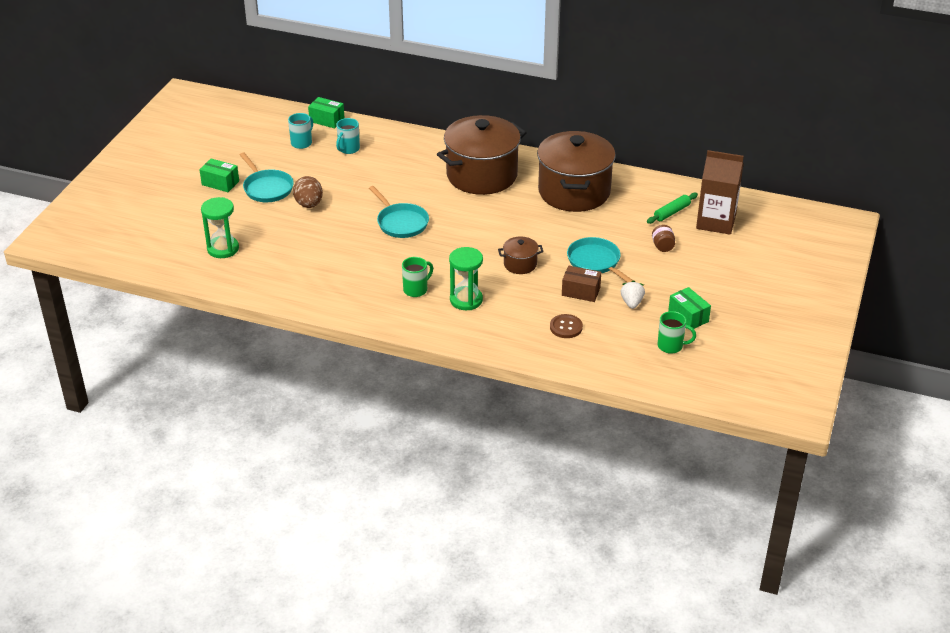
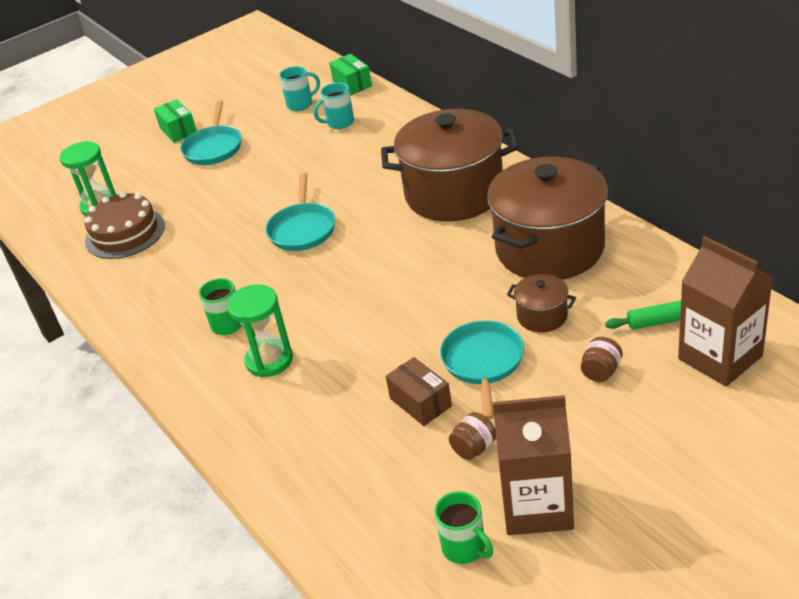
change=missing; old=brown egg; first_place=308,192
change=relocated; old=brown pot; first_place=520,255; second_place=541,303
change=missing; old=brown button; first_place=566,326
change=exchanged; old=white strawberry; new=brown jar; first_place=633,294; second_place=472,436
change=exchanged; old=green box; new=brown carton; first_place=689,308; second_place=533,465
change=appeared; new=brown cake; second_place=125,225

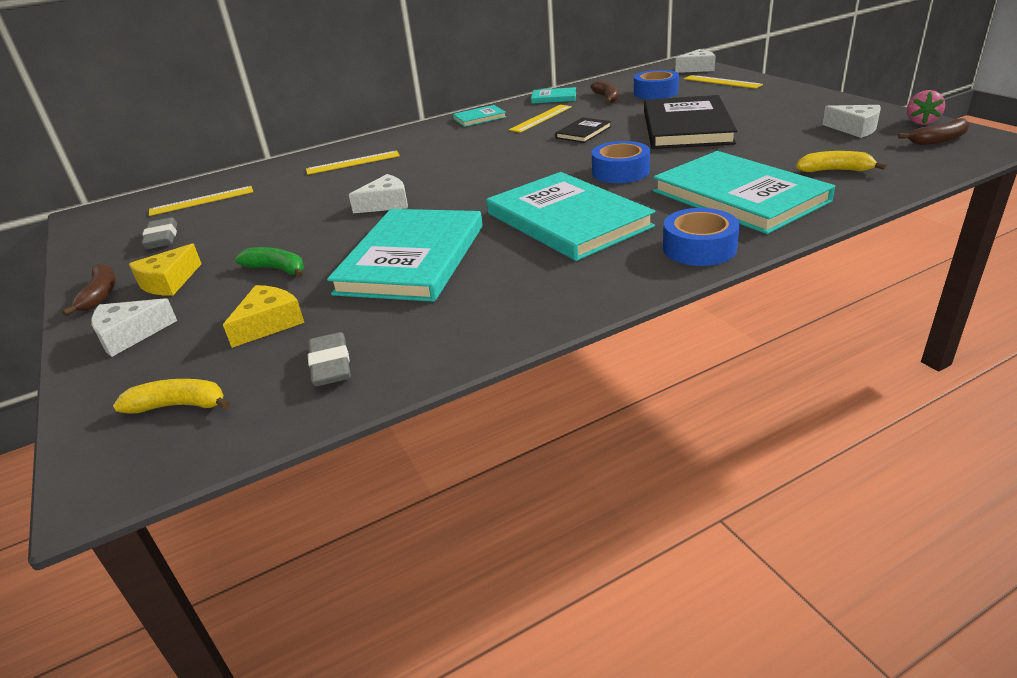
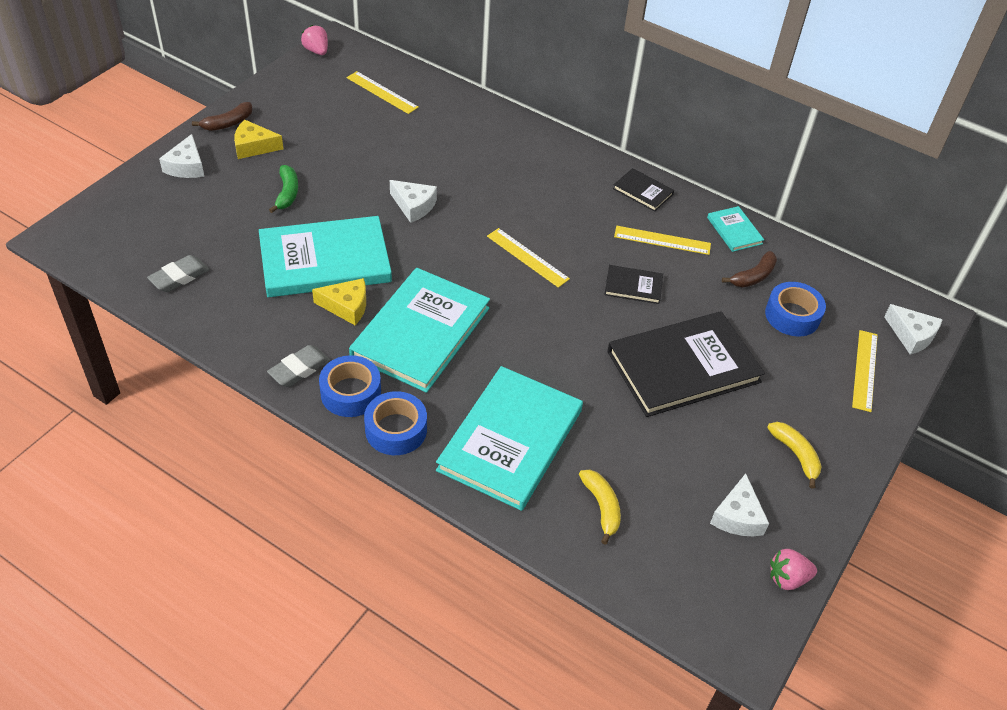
change=spun; old=white cheese; first_place=134,327; second_place=181,156; degrees=-120
change=relocated; old=yellow banana; first_place=171,396; second_place=794,455
change=relocated; old=grey eraser; first_place=159,233; second_place=298,366
change=relocated; old=yellow cheese; first_place=263,316; second_place=339,301
change=relocated; old=yellow ruler; first_place=353,163; second_place=528,258
change=colour; old=turquoise book; new=black book; first_place=479,116; second_place=643,190
change=relocated; old=blue tape; first_place=621,162; second_place=350,386
change=missing; old=brown banana; first_place=934,131
change=appeared; new=pink strawberry; second_place=314,40

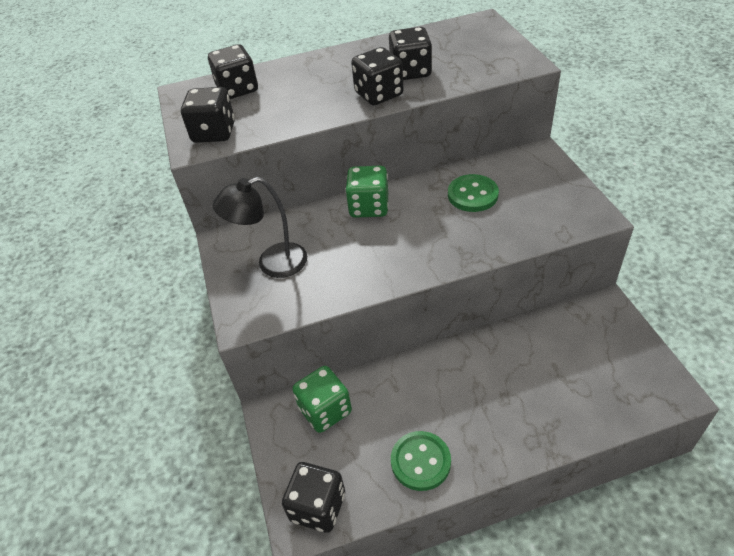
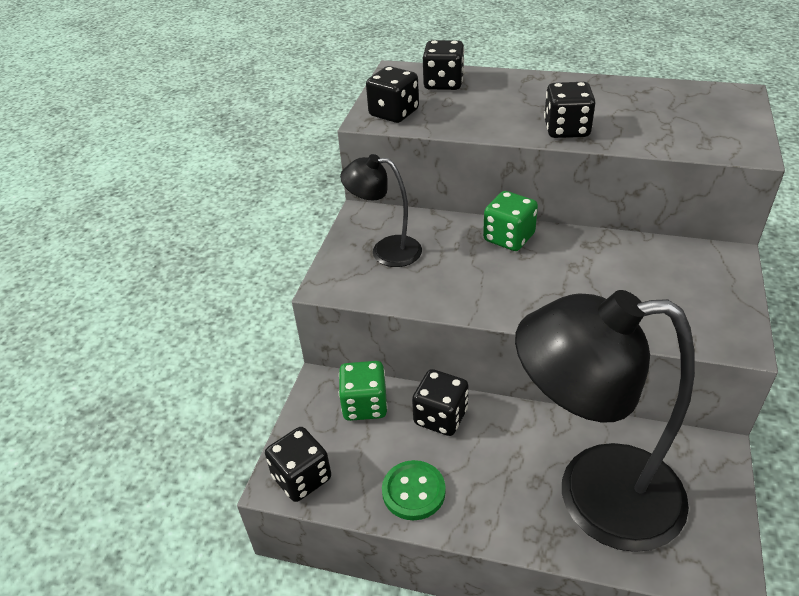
change=relocated; old=black dice; first_place=410,53; second_place=440,402
change=missing; old=green button; first_place=473,193
change=appeared; new=black lamp; second_place=605,421

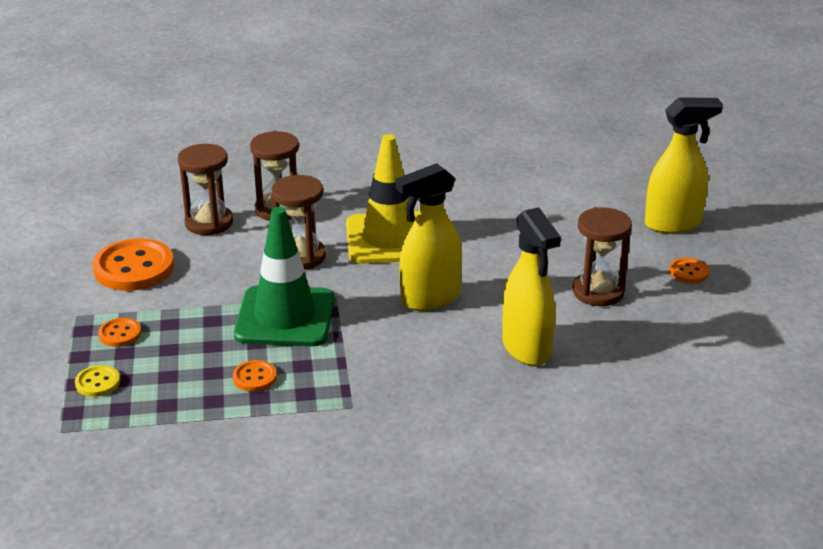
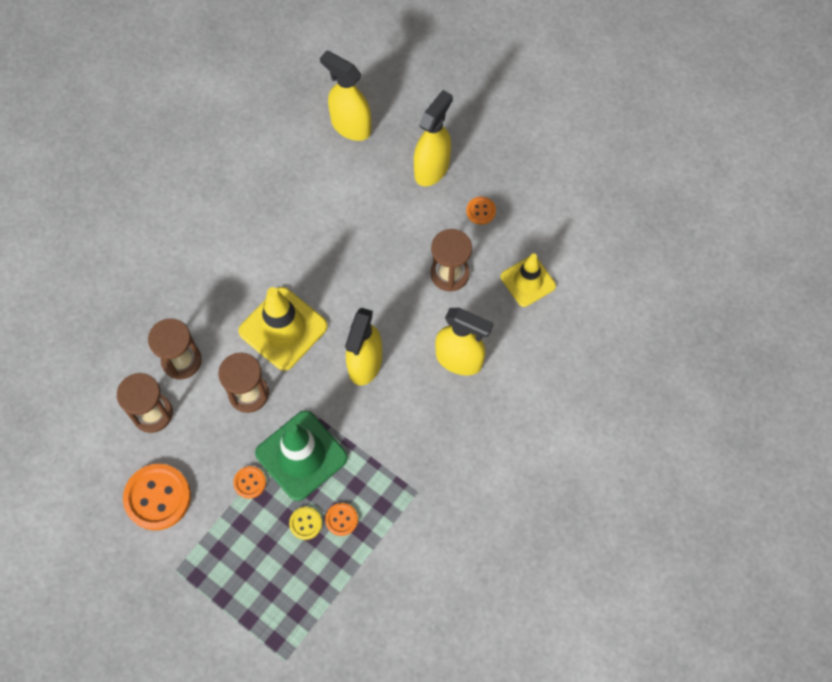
change=relocated; old=yellow button; first_place=97,381; second_place=305,523
change=relocated; old=orange button; first_place=119,332; second_place=249,482
change=appeared; new=yellow spray bottle; second_place=345,96
change=appeared; new=yellow traffic cone; second_place=528,280

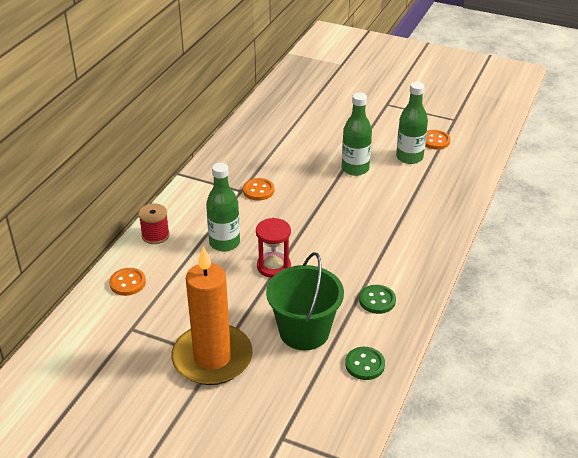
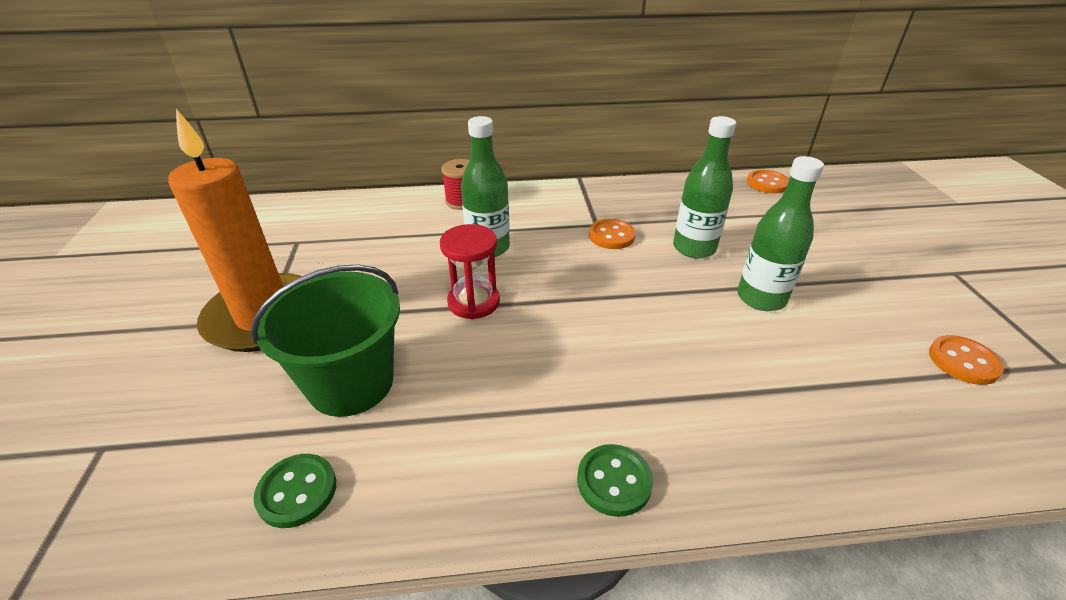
change=relocated; old=orange button; first_place=127,282; second_place=768,181
change=relocated; old=green button; first_place=377,299; second_place=615,480
change=relocated; old=green bottle; first_place=412,123; second_place=704,187

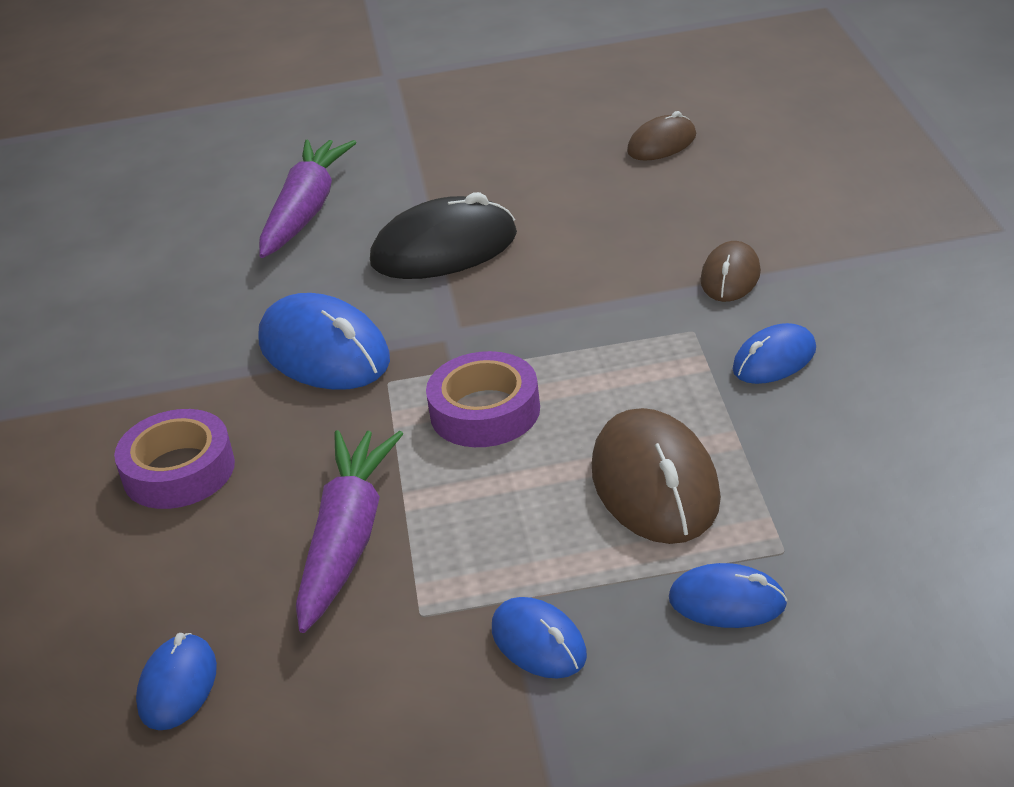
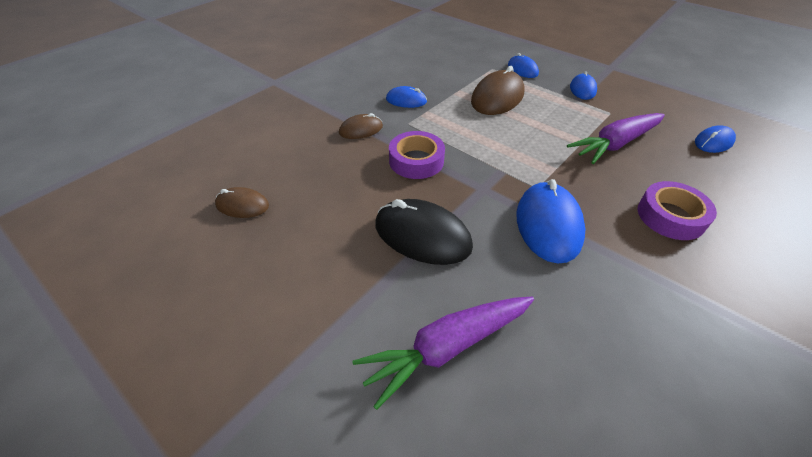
change=relocated; old=purple tape; first_place=483,399; second_place=417,155

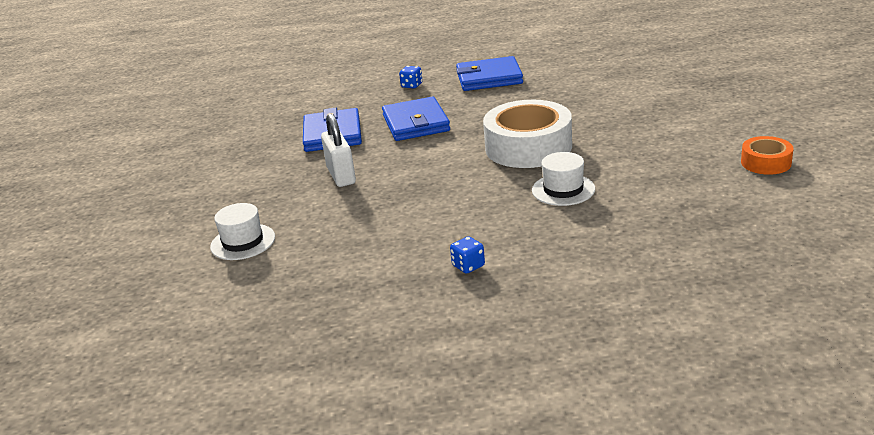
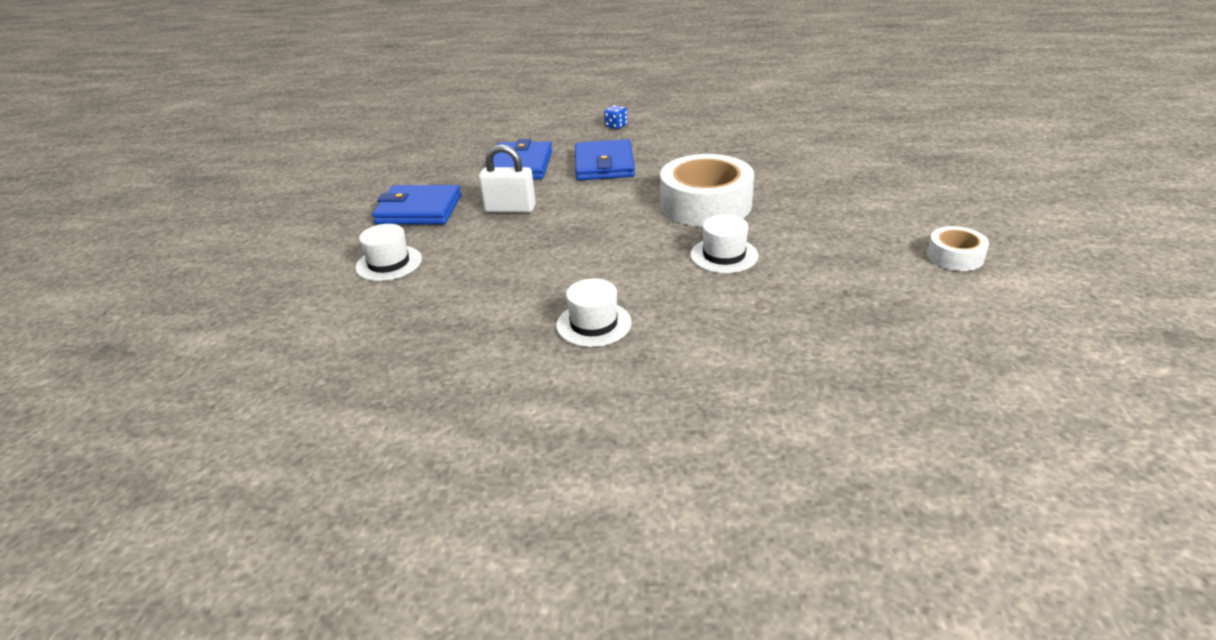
change=spun; old=white padlock; first_place=338,150; second_place=507,178; degrees=-75
change=exchanged; old=blue dice; new=white hat; first_place=467,255; second_place=594,312
change=relocated; old=blue wallet; first_place=489,73; second_place=416,204
change=colour; old=orange tape; new=white tape; first_place=767,155; second_place=958,248

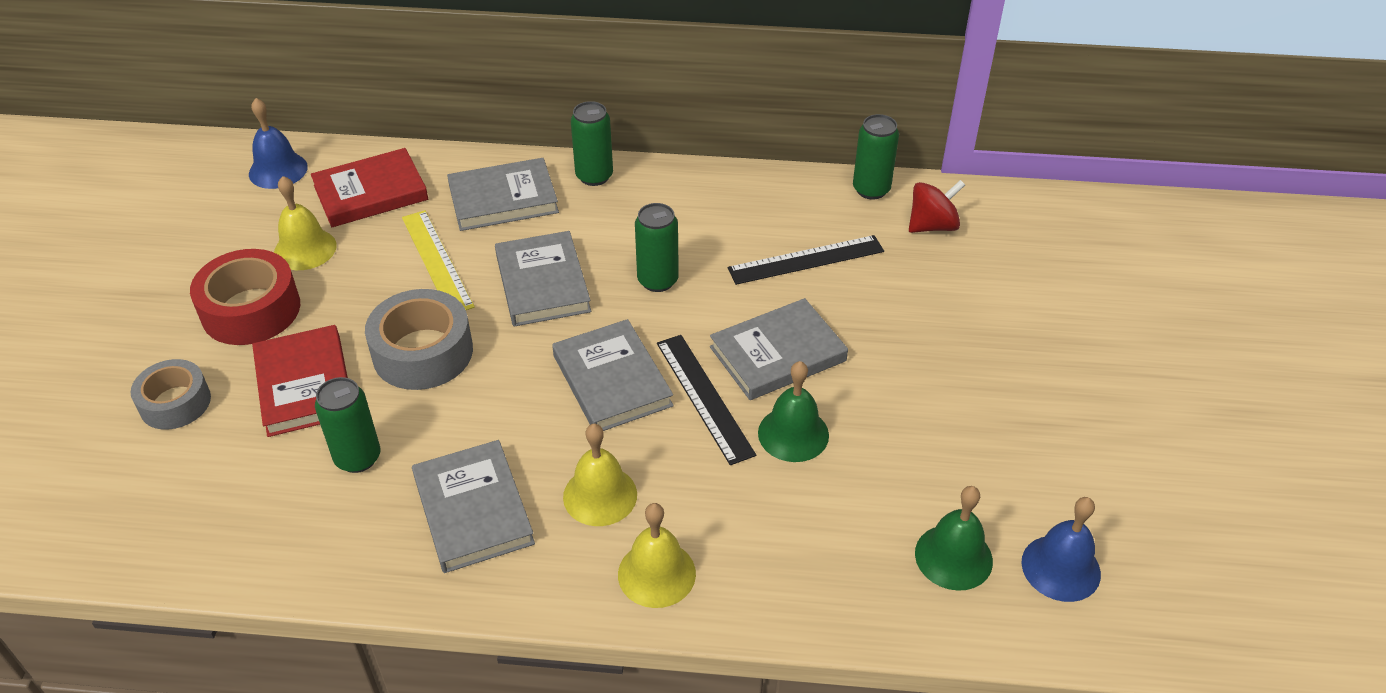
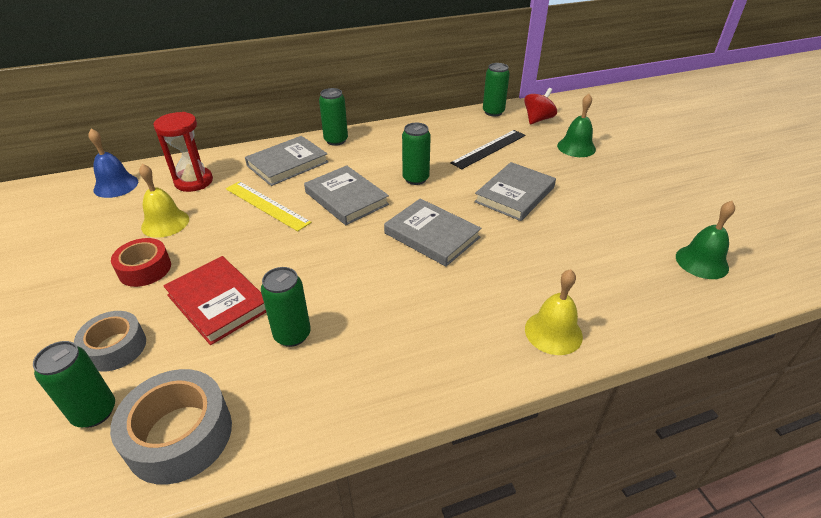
change=size; old=red tape; first_place=245,297; second_place=141,262; factor=0.66
change=exchanged; old=red book; new=red hourglass; first_place=369,187; second_place=183,152
change=relocated; old=grey tape; first_place=419,339; second_place=171,427
change=missing; old=grey book; first_place=473,506
change=missing; old=yellow bell; first_place=600,475
change=missing; old=black ruler; first_place=706,400
change=relocated; old=green bell; first_place=793,411; second_place=576,125
change=missing; old=blue bell; first_place=1061,549
change=appeared; new=green can; second_place=74,384

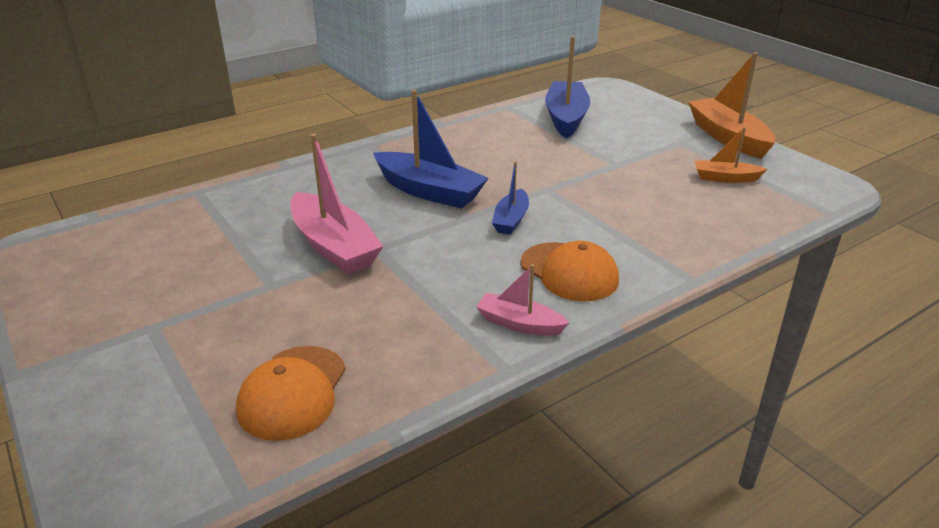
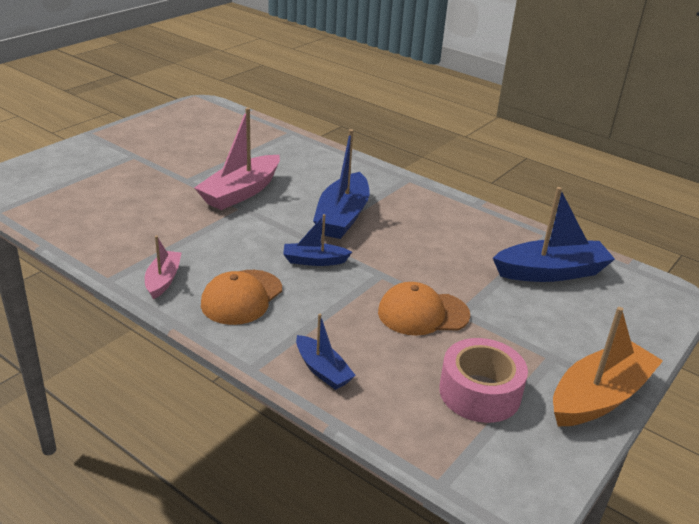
change=relocated; old=orange cap; first_place=291,393; second_place=424,309
change=exchanged; old=orange boat; new=pink tape; first_place=731,155; second_place=483,380
change=appeared; new=blue boat; second_place=326,352

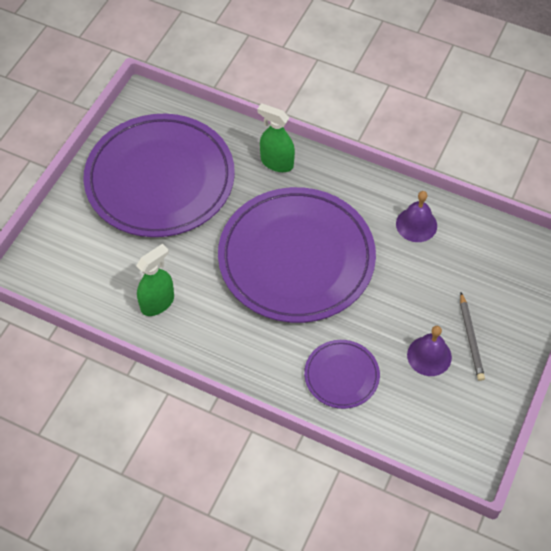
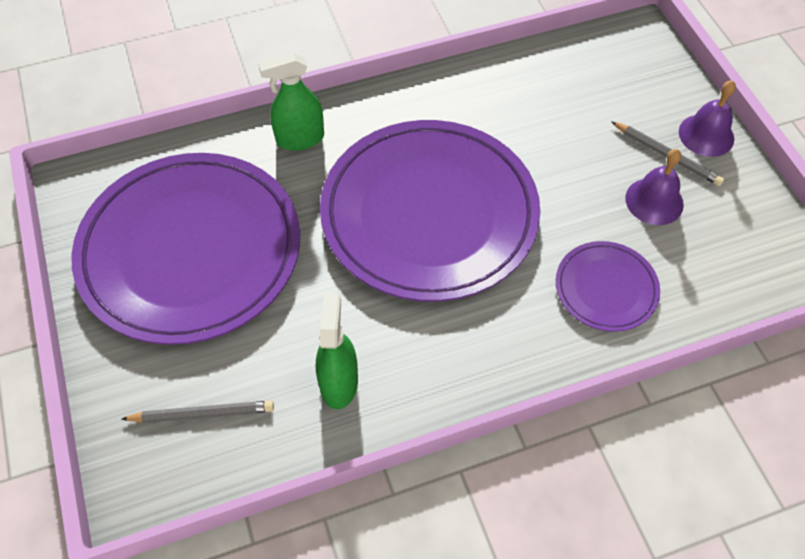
change=relocated; old=purple bell; first_place=416,216; second_place=707,118
change=appeared; new=grey pencil; second_place=197,412

